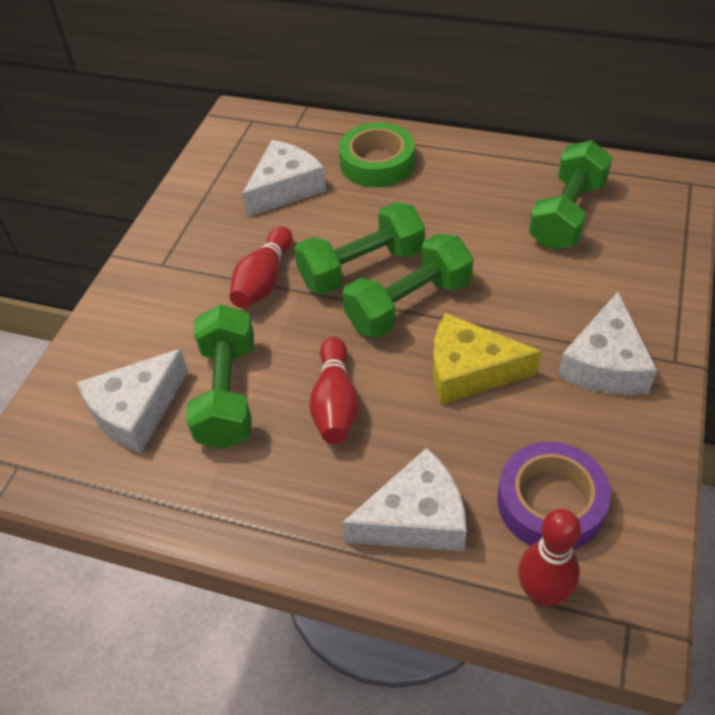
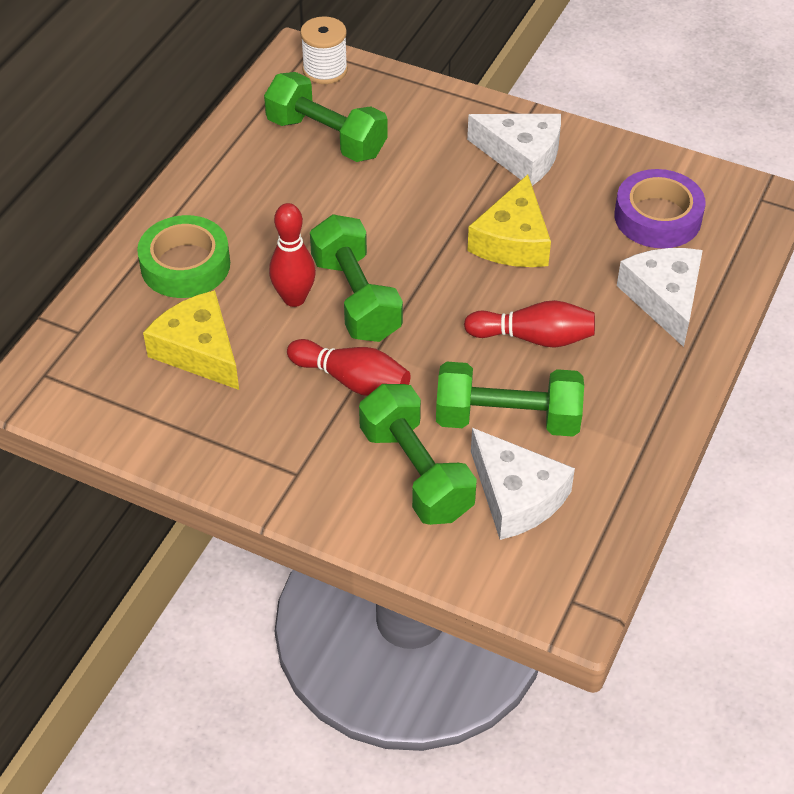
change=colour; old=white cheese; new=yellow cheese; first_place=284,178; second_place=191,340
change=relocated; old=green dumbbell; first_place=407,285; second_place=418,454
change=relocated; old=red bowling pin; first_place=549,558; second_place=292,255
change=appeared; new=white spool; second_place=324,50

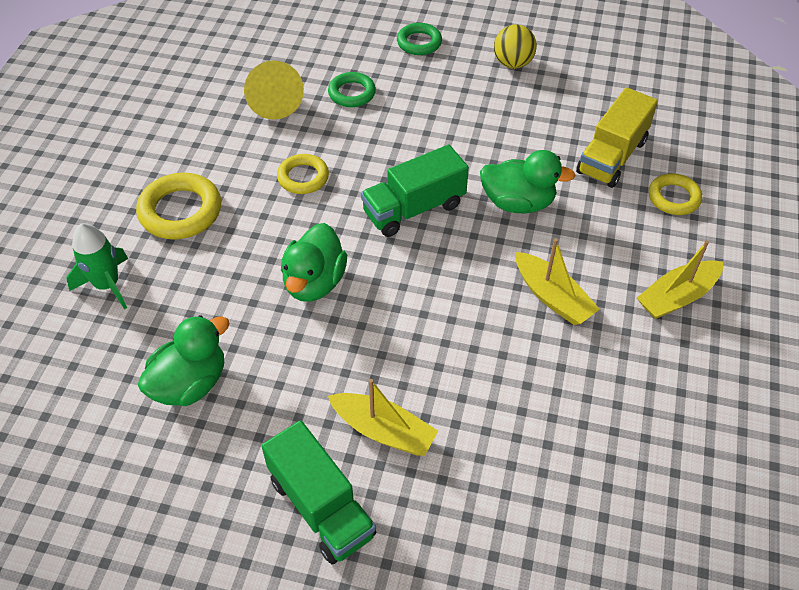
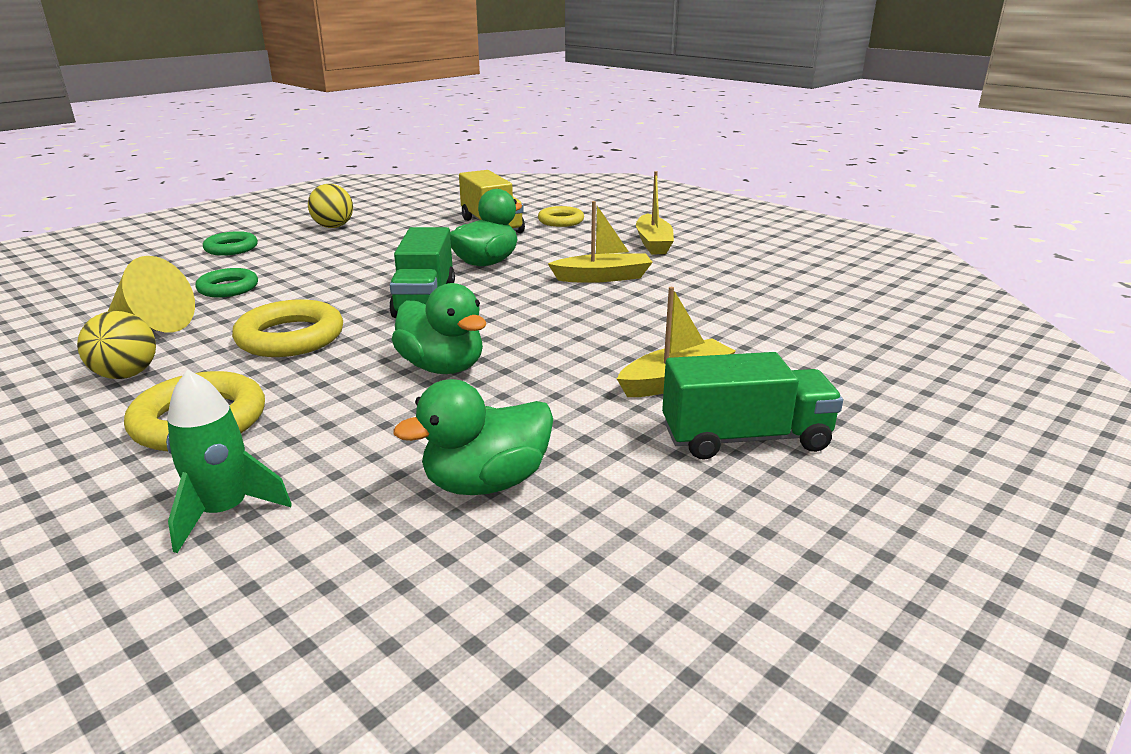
change=spun; old=green duck; first_place=183,360; second_place=473,437; degrees=-105
change=size; old=yellow ring; first_place=303,174; second_place=287,328; factor=1.57
change=appeared; new=yellow ball; second_place=116,345

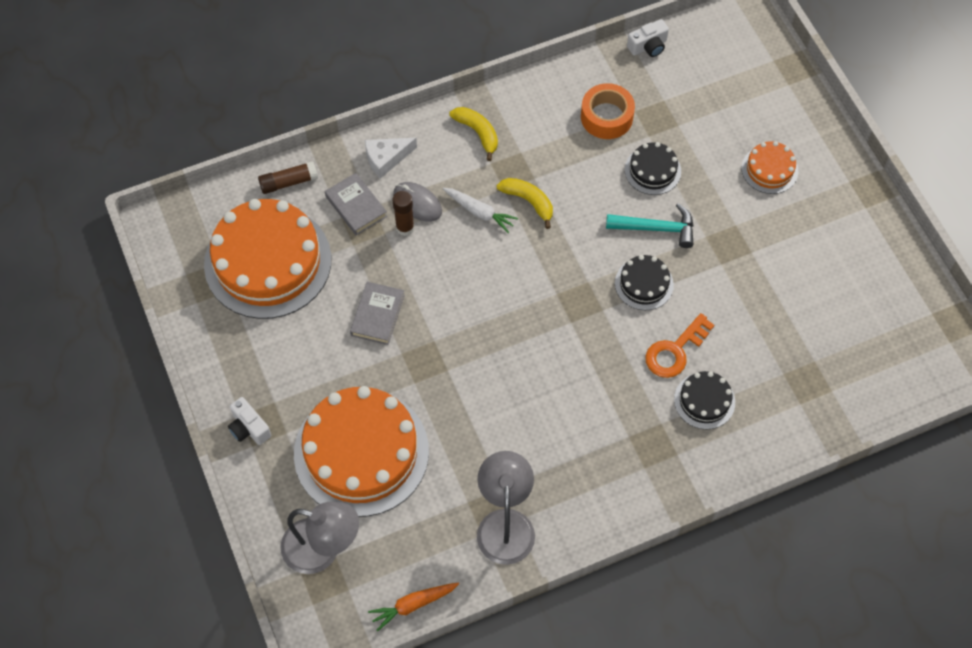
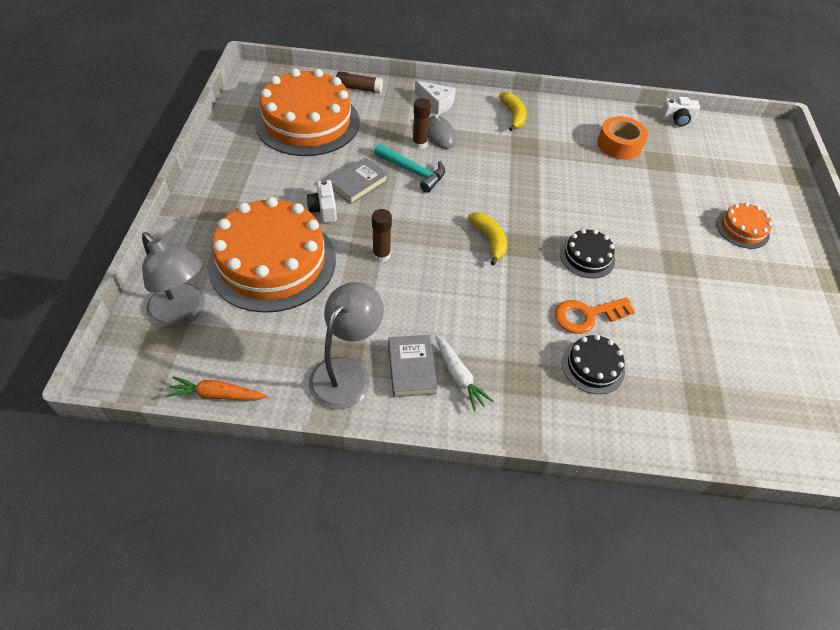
change=relocated; old=white camera; first_place=249,421; second_place=322,201
change=relocated; old=grey book; first_place=356,204; second_place=413,366
change=spun; old=white cheese; first_place=391,158; second_place=435,98; degrees=-150
change=relocated; old=white carrot; first_place=480,210; second_place=464,372
change=relocated; old=yellow banana; first_place=524,203; second_place=487,239
change=relocated; old=turquoise hammer; first_place=650,225; second_place=409,168
change=missing; old=black cake; first_place=653,168
change=appeared; new=brown glue stick; second_place=382,235

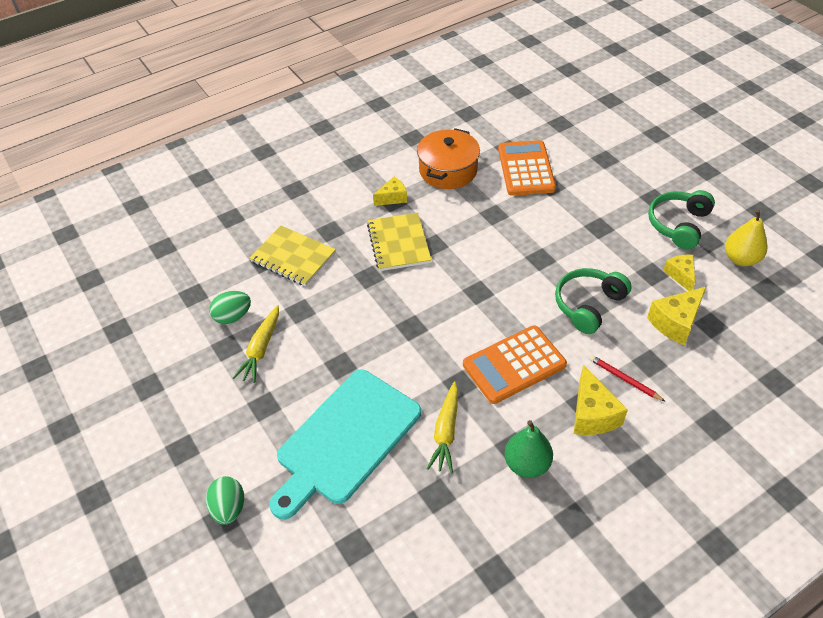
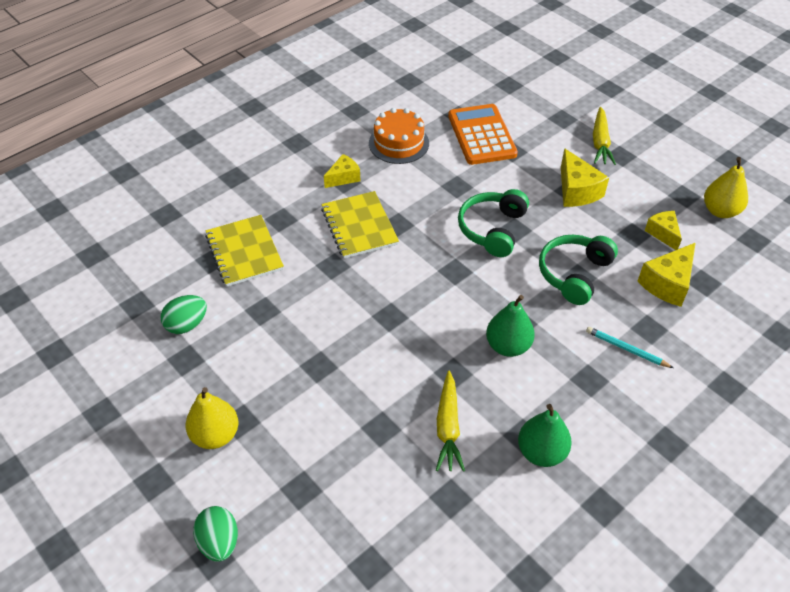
change=relocated; old=yellow carrot; first_place=256,344; second_place=604,136
change=spun; old=yellow notebook; first_place=293,256; second_place=244,251; degrees=45
change=missing; old=turquoise cutting board; first_place=345,444
change=exchanged; old=orange pot; new=orange cake; first_place=448,158; second_place=399,136
change=exchanged; old=orange calculator; new=green pear; first_place=515,365; second_place=510,326
change=relocated; old=yellow cheese; first_place=601,400; second_place=585,177
change=colour; old=red pencil; new=turquoise pencil; first_place=627,378; second_place=629,347
change=relocated; old=green headphones; first_place=681,219; second_place=493,223
change=appeared; new=yellow pear; second_place=212,418

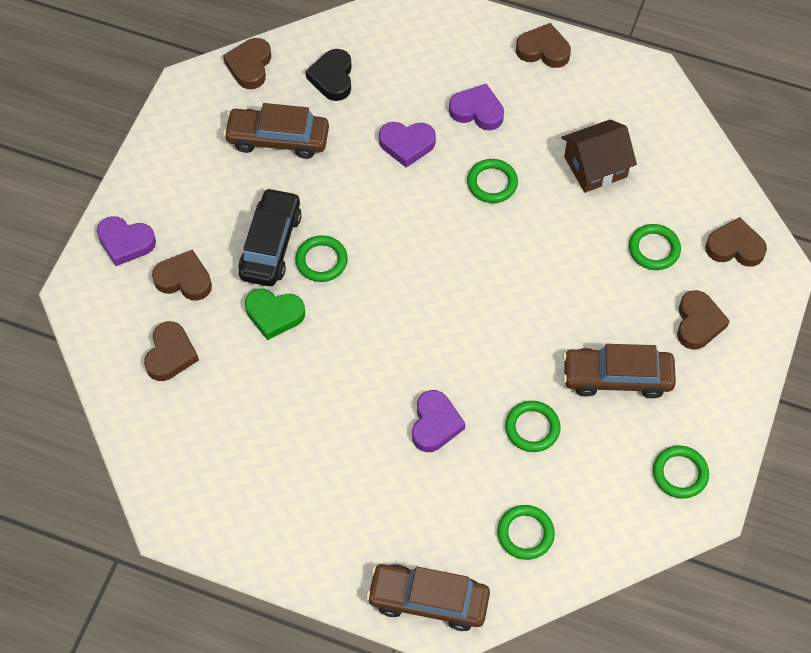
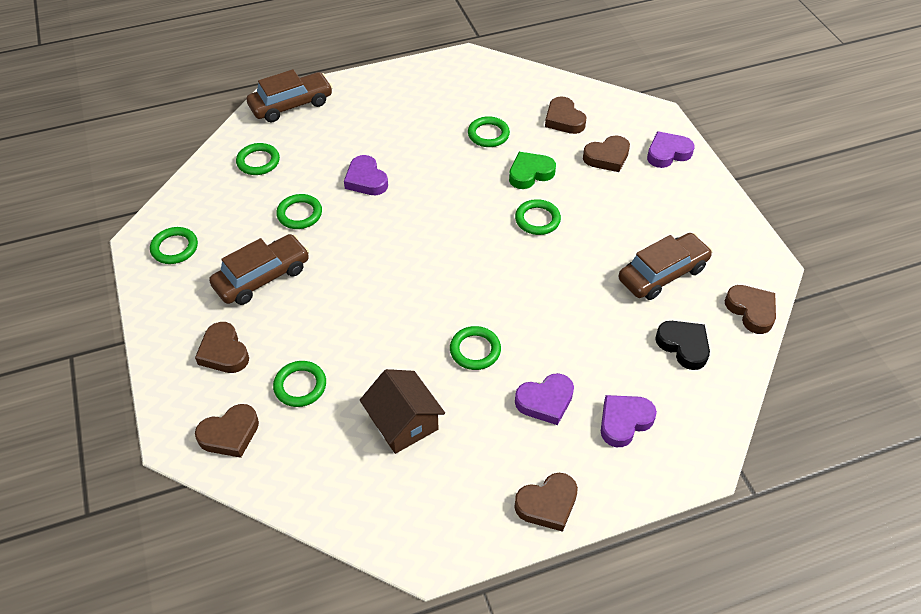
change=missing; old=black car; first_place=270,237
change=relocated; old=purple heart; first_place=407,144; second_place=629,421
change=spun; old=brown house; first_place=599,156; second_place=402,411; degrees=-60
change=appeared; new=green ring; second_place=489,131

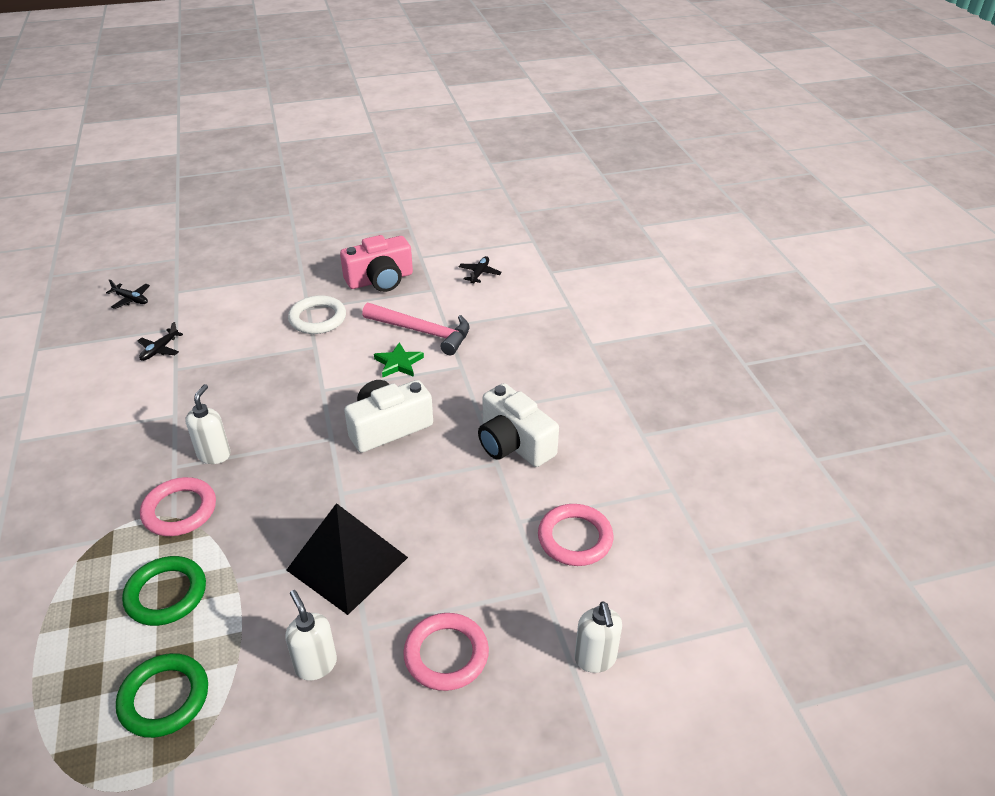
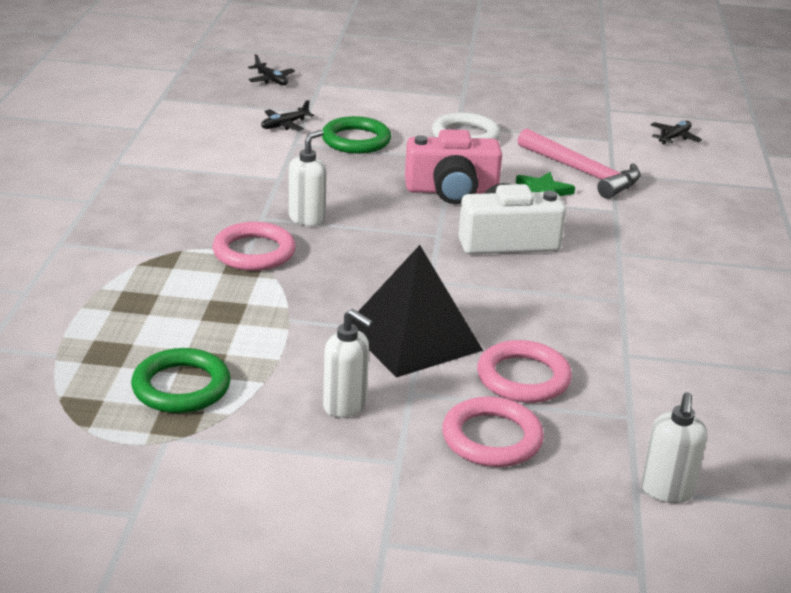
change=relocated; old=green ring; first_place=164,591; second_place=356,135
change=spun; old=white soap dispenser; first_place=311,635; second_place=348,363; degrees=135
change=relocated; old=pink camera; first_place=376,263; second_place=453,166
change=missing; old=white camera; first_place=518,425
change=relocated; old=pink ring; first_place=576,535; second_place=524,371

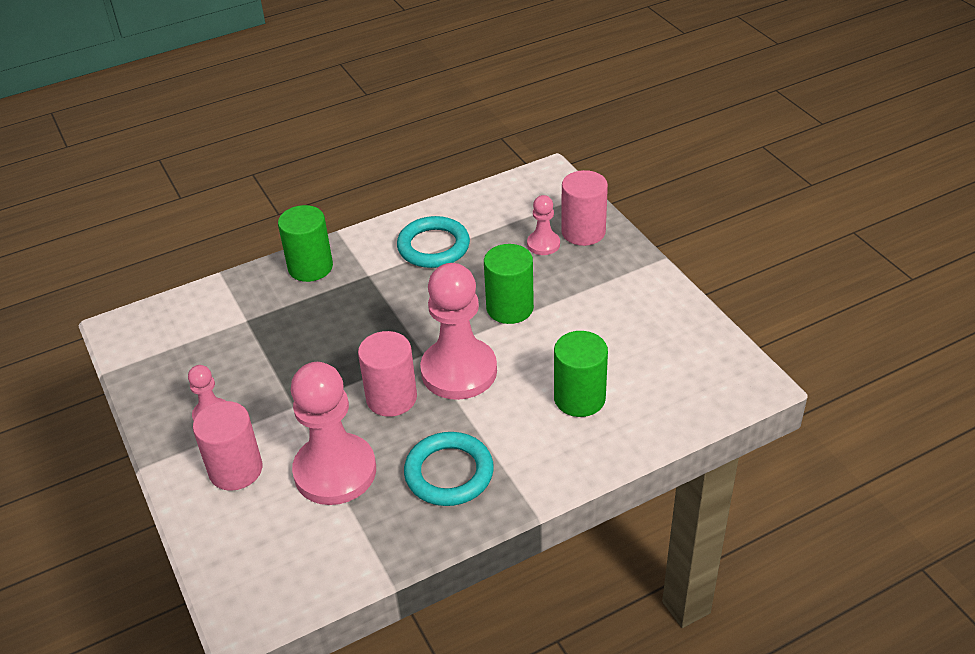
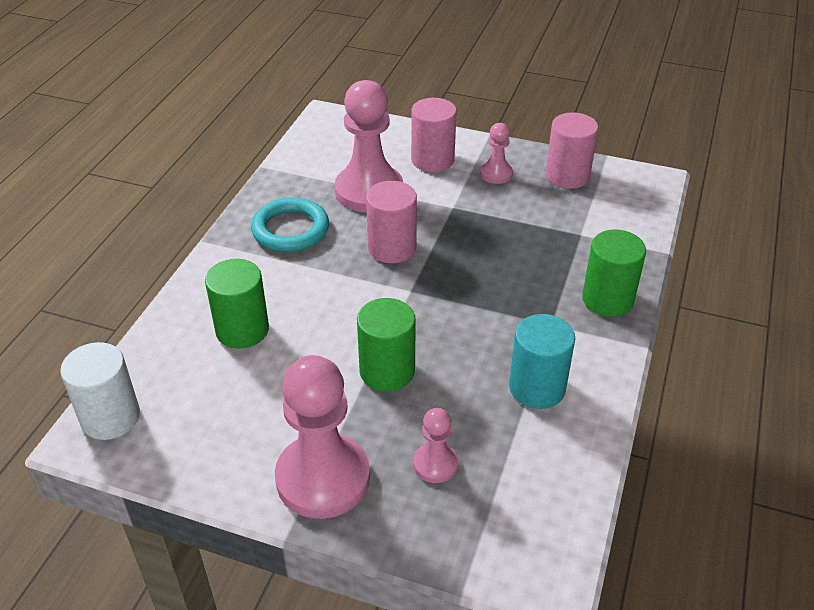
change=exchanged; old=turquoise ring; new=turquoise cylinder; first_place=433,242; second_place=542,361
change=relocated; old=pink pawn; first_place=458,331; second_place=322,437
change=relocated; old=pink cylinder; first_place=584,208; second_place=572,150
change=appeared; new=white cylinder; second_place=100,391

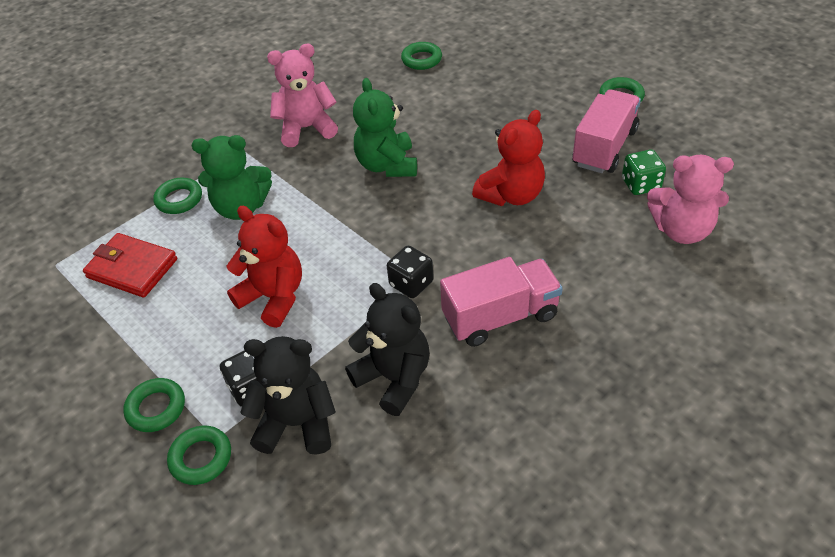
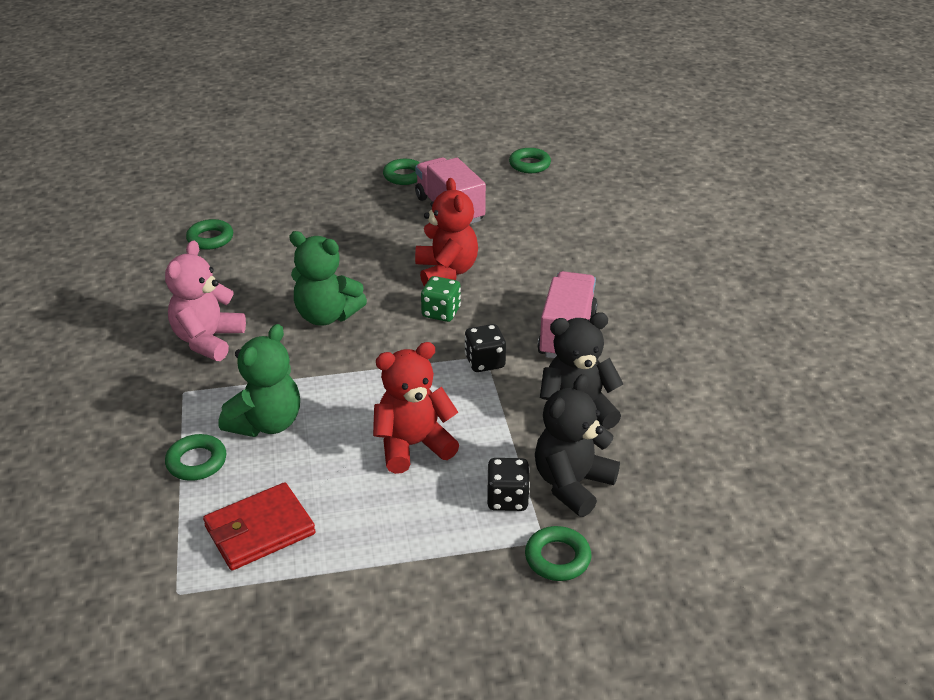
change=relocated; old=green ring; first_place=154,405; second_place=530,160
change=relocated; old=green dice; first_place=644,172; second_place=441,299
change=missing; old=pink teddy bear; first_place=690,199

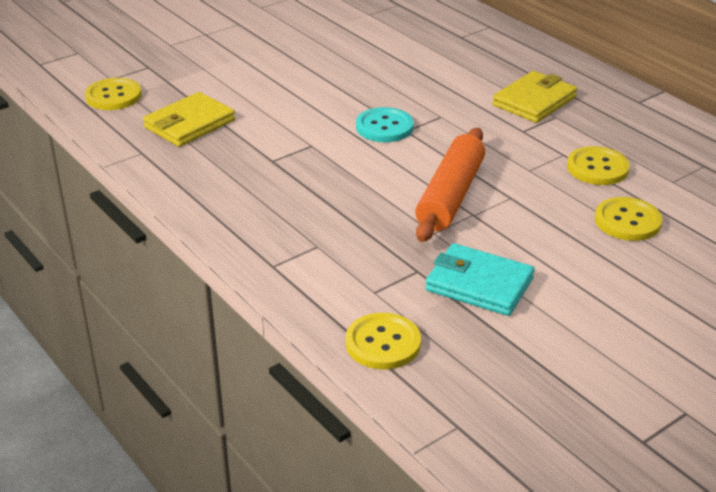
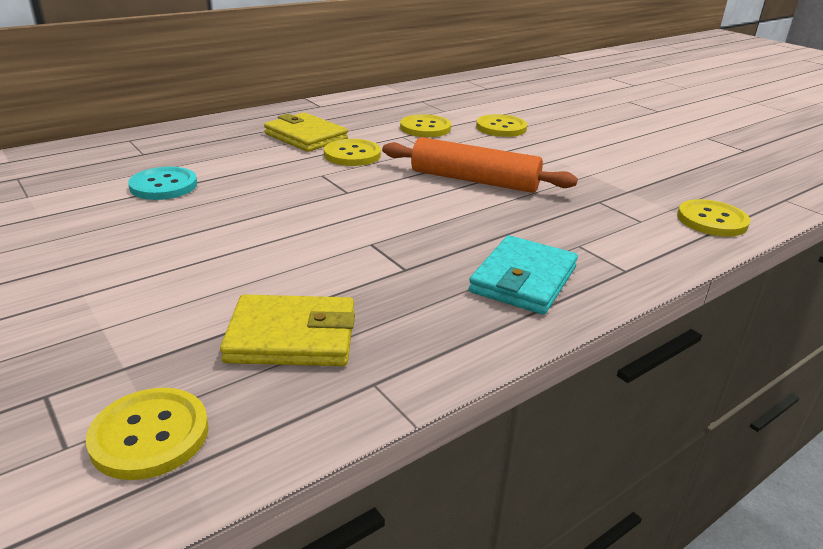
change=spun; old=yellow wallet; first_place=189,119; second_place=287,330; degrees=-45
change=relocated; old=turquoise button; first_place=385,124; second_place=162,183
change=relocated; old=turquoise wallet; first_place=479,279; second_place=523,275
change=appeared; new=yellow button; second_place=352,152

